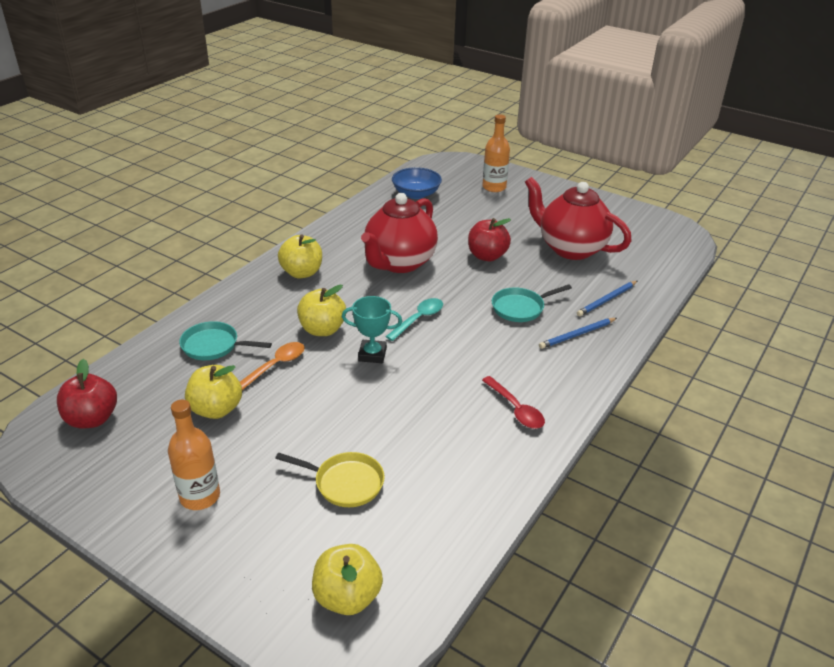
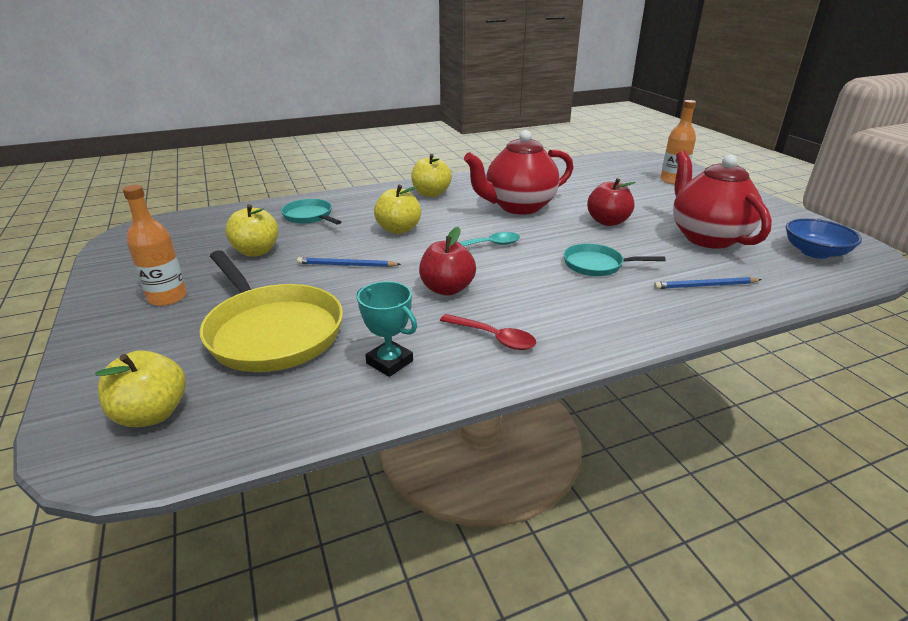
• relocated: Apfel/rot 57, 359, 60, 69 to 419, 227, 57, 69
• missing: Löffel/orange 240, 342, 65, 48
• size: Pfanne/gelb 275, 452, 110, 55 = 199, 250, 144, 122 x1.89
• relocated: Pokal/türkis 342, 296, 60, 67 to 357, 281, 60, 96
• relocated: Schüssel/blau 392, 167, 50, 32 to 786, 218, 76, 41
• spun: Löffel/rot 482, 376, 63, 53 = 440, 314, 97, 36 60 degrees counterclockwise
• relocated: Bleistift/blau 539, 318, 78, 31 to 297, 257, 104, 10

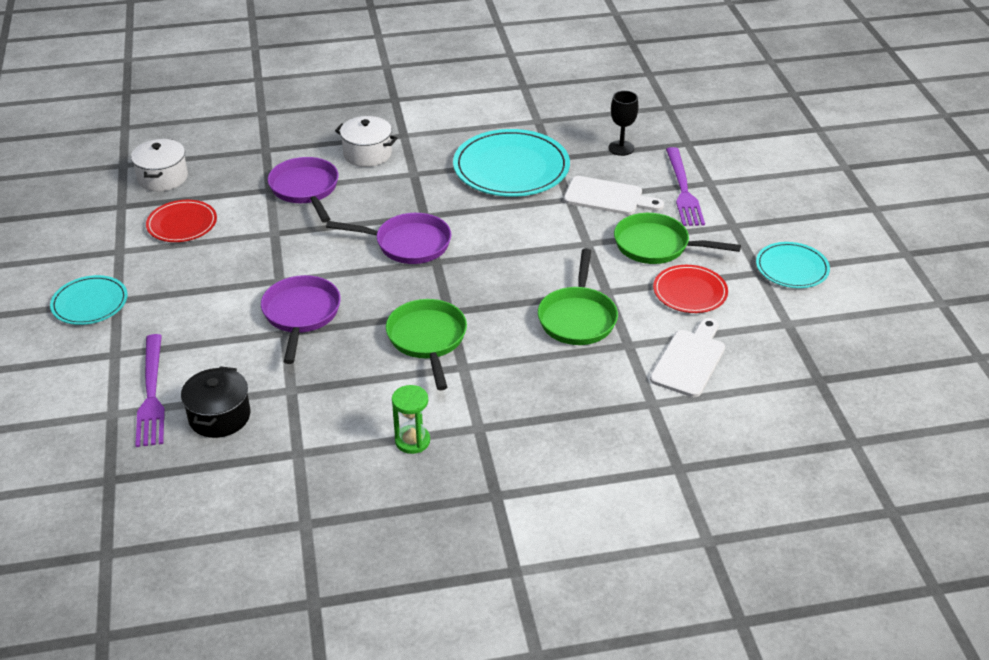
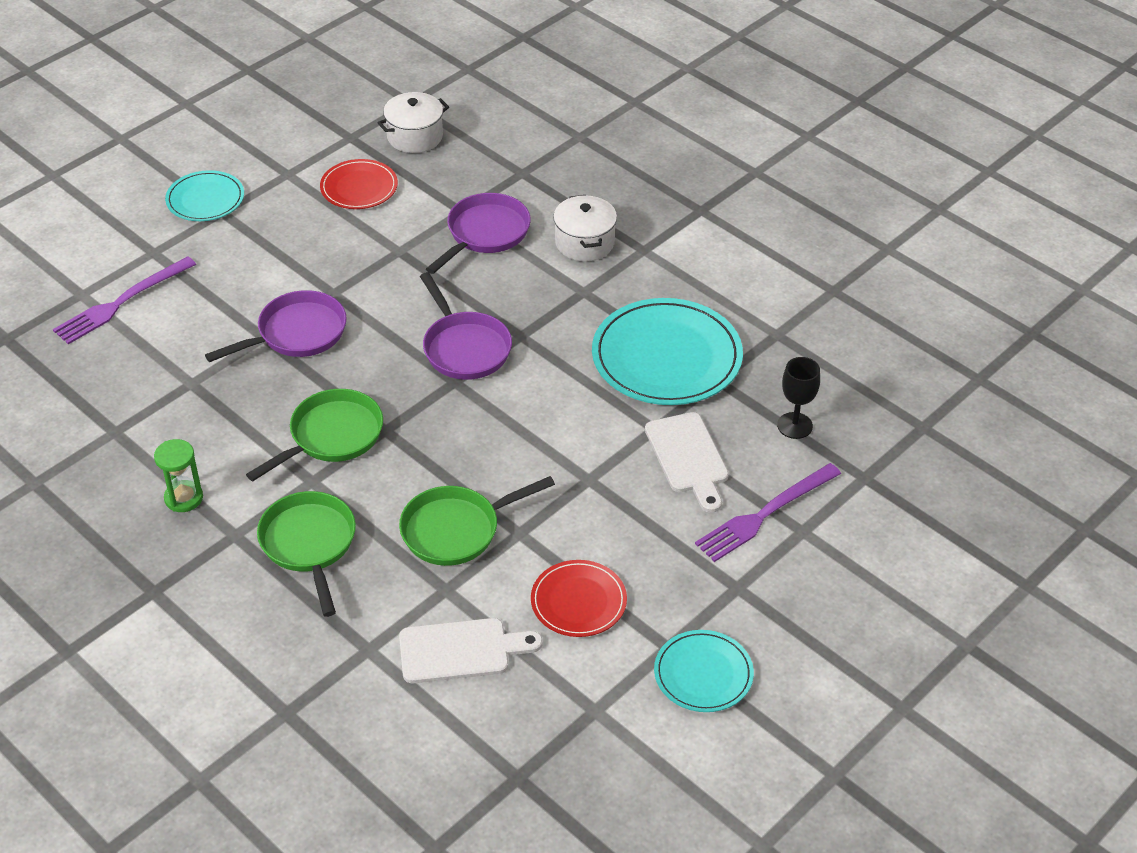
• missing: Kochtopf/schwarz 181, 366, 69, 72
• relocated: Pfanne/grün 614, 213, 127, 51 to 257, 491, 99, 126

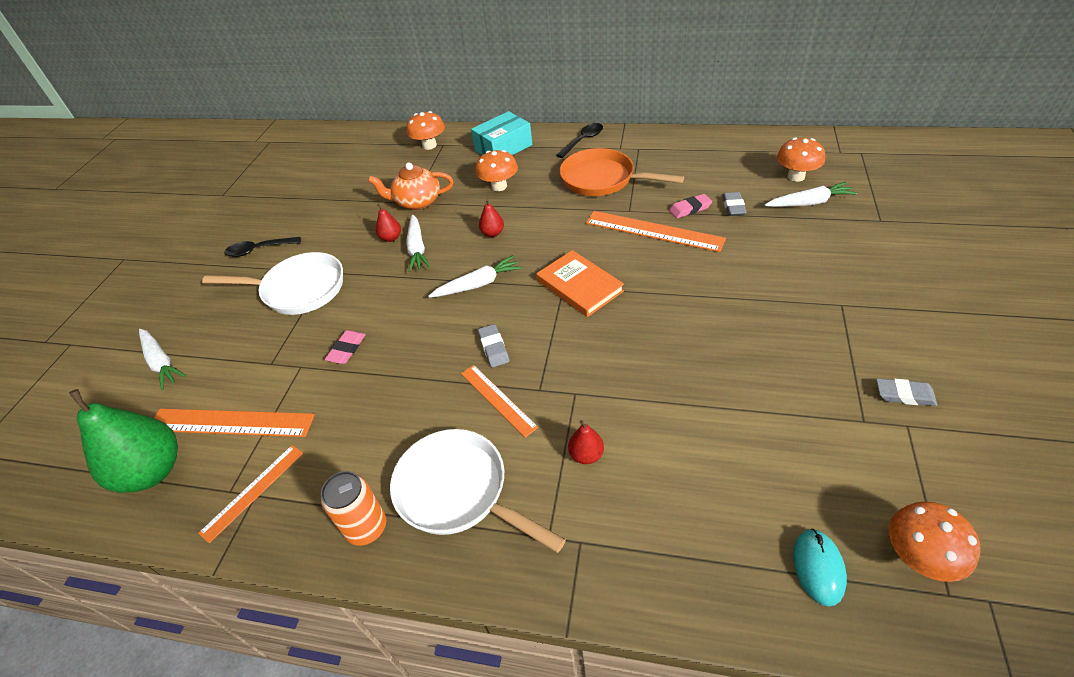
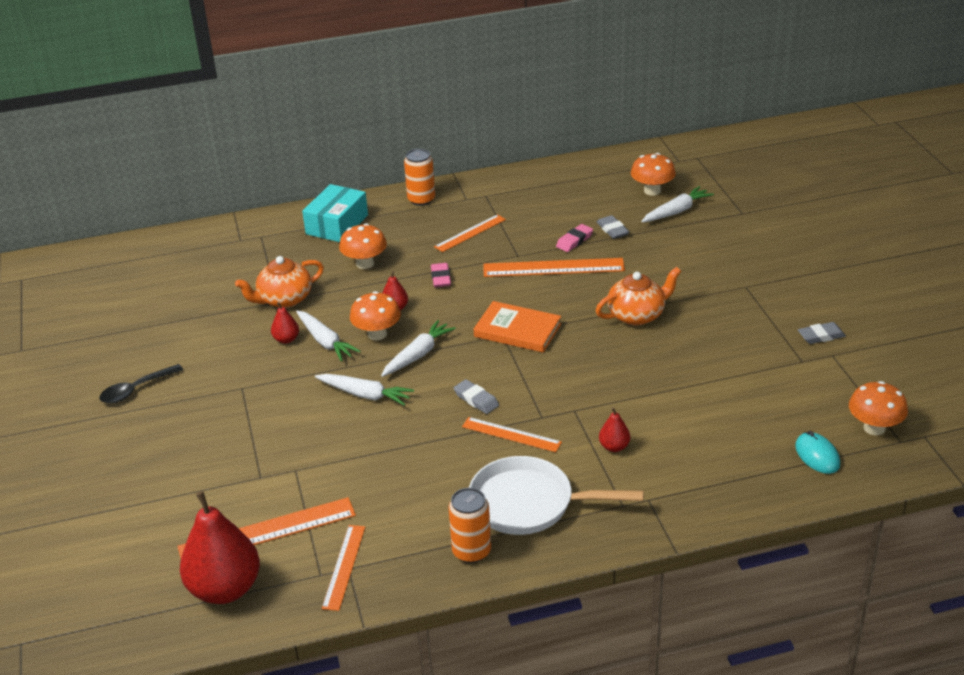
• colour: Birne/grün 69, 389, 109, 104 to Birne/rot 180, 491, 80, 113
• relocated: Karotte/weiß 139, 329, 47, 61 to 315, 374, 99, 32
• missing: Pfanne/weiß 202, 252, 141, 63
• relocated: Radiergummi/rosa 325, 330, 41, 34 to 431, 263, 20, 24
• relocated: Pilz/orange 406, 111, 39, 39 to 350, 291, 51, 49
• exchanged: Löffel/schwarz 556, 123, 47, 35 to Dose/orange 404, 149, 31, 57
• exchanged: Pfanne/orange 560, 148, 124, 48 to Lineal/orange 434, 214, 72, 38
• appeared: Teekanne/orange 596, 267, 85, 58

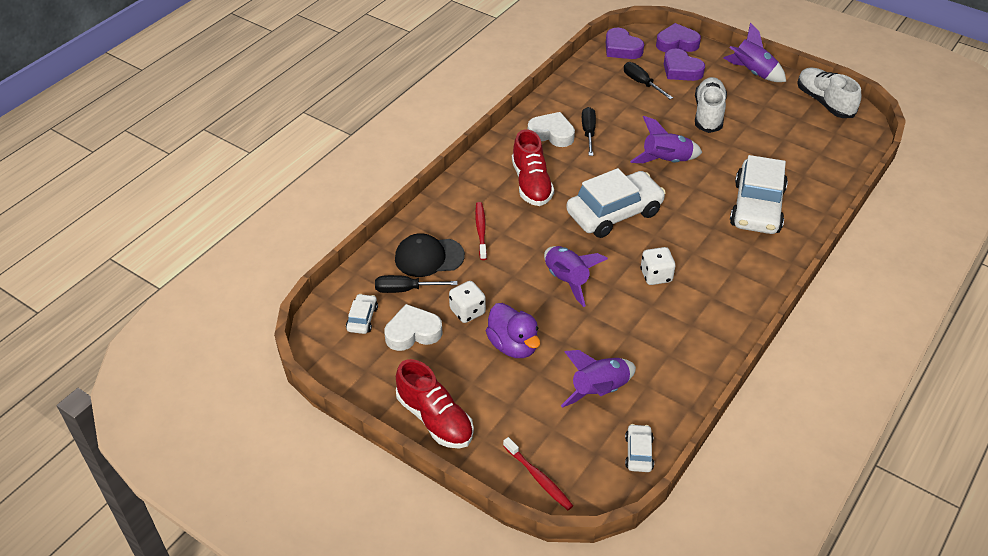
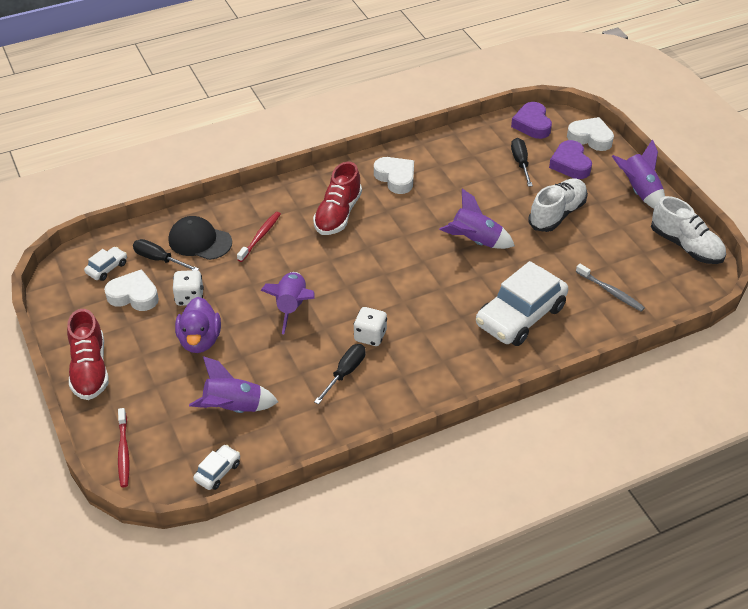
• missing: Auto/weiß 566, 168, 100, 70
• relocated: Schraubenzieher/schwarz 582, 107, 14, 49 to 314, 344, 52, 60
• colour: Herz/lila 656, 23, 45, 29 to Herz/weiß 567, 117, 47, 34
• spun: Schuh/weiß 797, 67, 64, 51 = 651, 196, 75, 68 135 degrees clockwise
• appeared: Zahnbürste/grau 576, 264, 69, 48

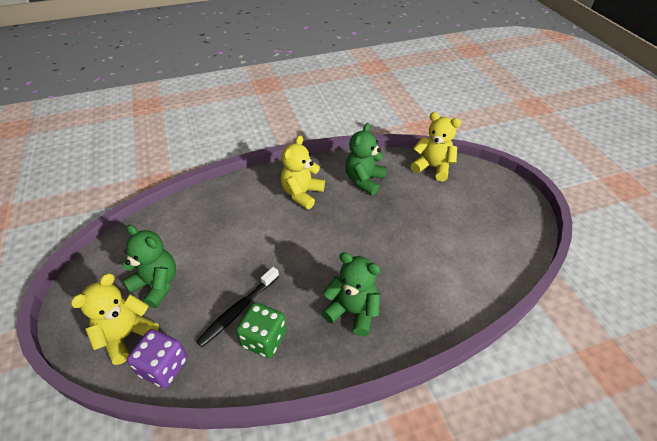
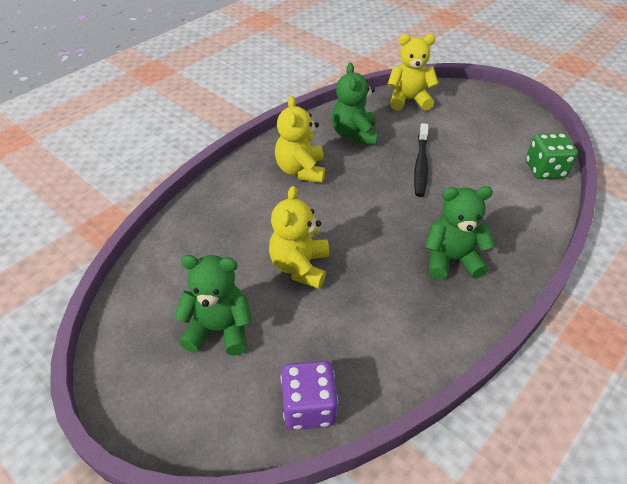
• relocated: Teddybär/gelb 71, 273, 88, 92 to 269, 186, 60, 103
• relocated: Zahnbürste/schwarz 196, 267, 83, 80 to 414, 123, 15, 74
• relocated: Spielwürfel/grün 236, 302, 51, 56 to 526, 133, 52, 46

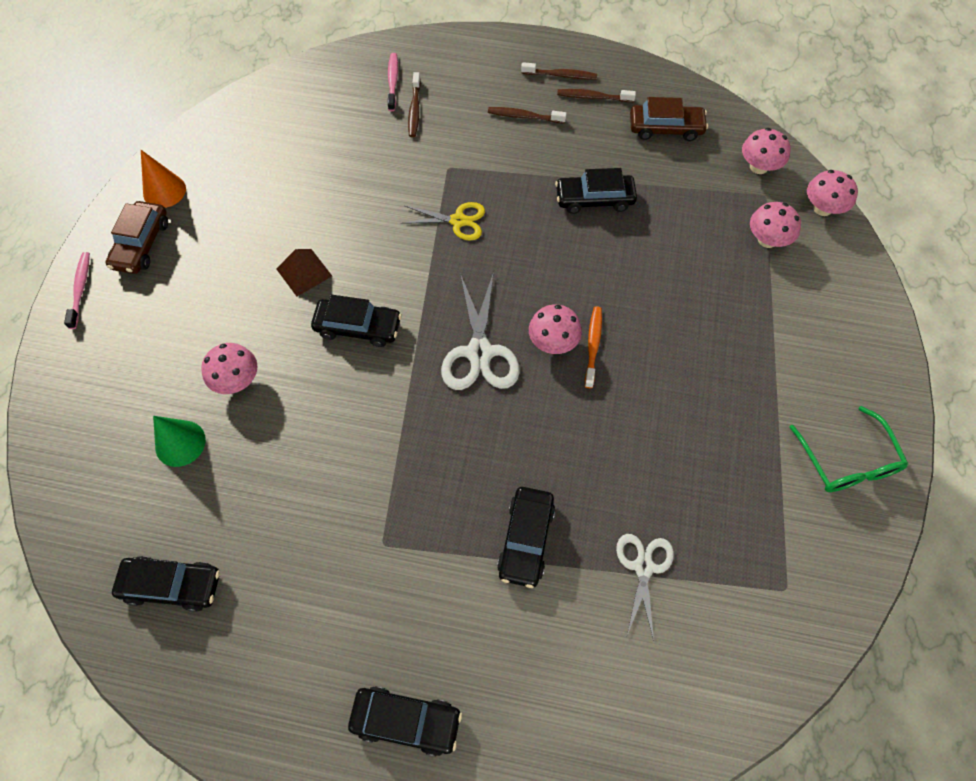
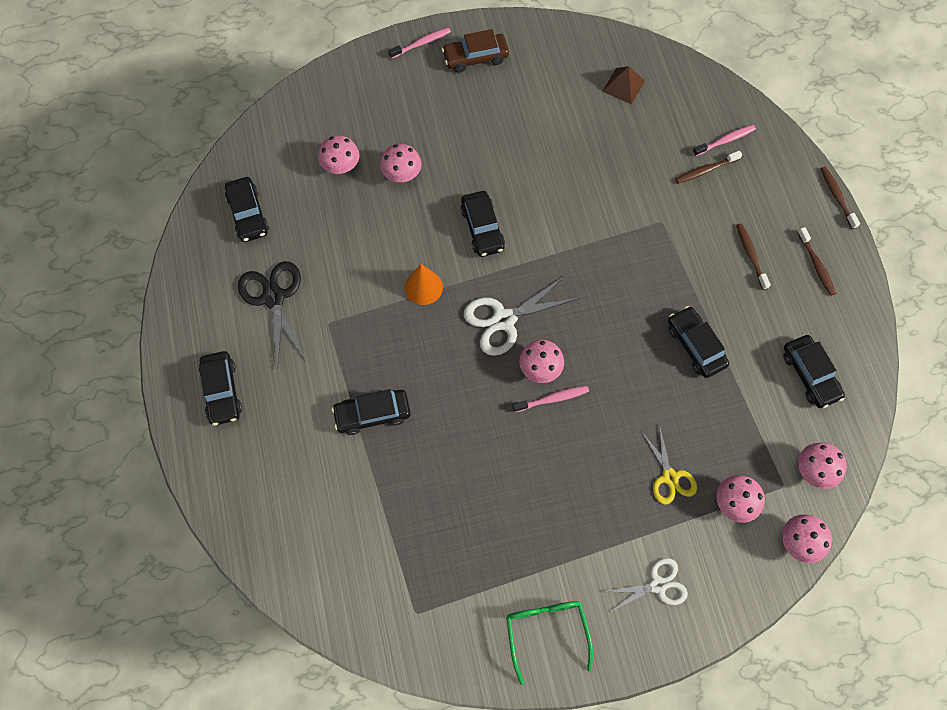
• relocated: Kegel/orange 141, 150, 45, 58 to 405, 264, 38, 41
• exchanged: Kegel/grün 153, 416, 53, 51 to Pilz/rosa 318, 135, 41, 39
• relocated: Pyramide/braun 276, 249, 56, 47 to 602, 66, 43, 38
• relocated: Schere/gelb 401, 202, 84, 39 to 641, 424, 56, 80
• relocated: Zahnbürste/braun 557, 89, 79, 13 to 821, 167, 39, 62
• colour: Zahnbürste/orange 585, 306, 17, 82 to Zahnbürste/rosa 512, 386, 77, 27
• relocated: Schere/weiß 616, 534, 58, 107 to 602, 558, 86, 54
• colour: Auto/braun 630, 97, 78, 44 to Auto/schwarz 784, 335, 61, 73
• spun: Brille/grün 789, 406, 119, 86 = 506, 601, 87, 84 120 degrees clockwise
• appeared: Schere/schwarz 238, 261, 69, 109

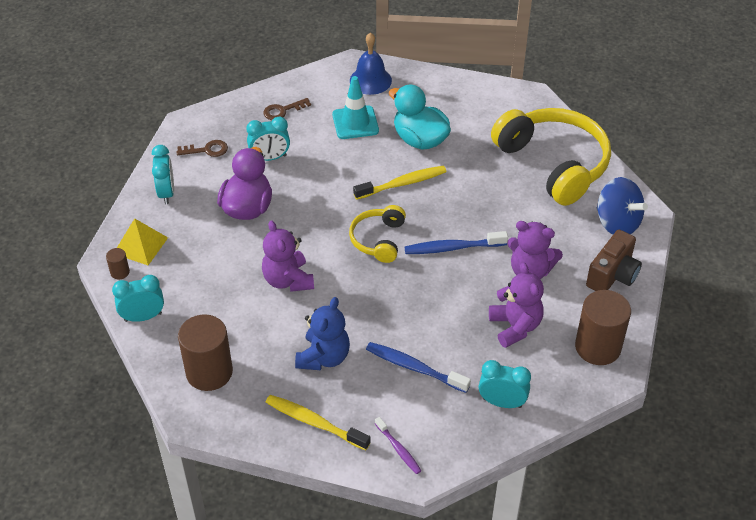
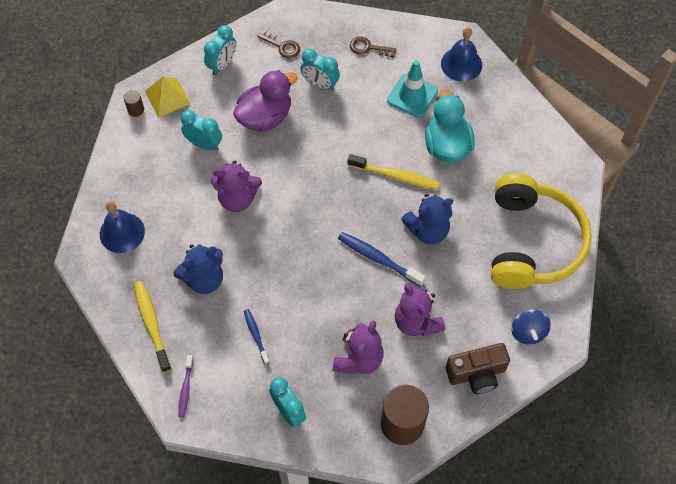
• relocated: Wecker/türkis 112, 275, 52, 47 to 181, 110, 41, 41
• exchanged: Vollzylinder/braun 178, 314, 55, 77 to Glocke/blau 100, 201, 45, 52
• spun: Teddybär/lila 262, 220, 52, 72 = 211, 161, 51, 51 105 degrees counterclockwise
• missing: Kopfhörer/gelb 349, 205, 57, 58
• size: Zahnbürste/blau 366, 342, 105, 51 = 244, 309, 26, 56 x0.61
• size: Kreisel/blau 597, 177, 51, 58 = 511, 309, 40, 36 x0.66
• appeared: Teddybär/blau 401, 194, 52, 50

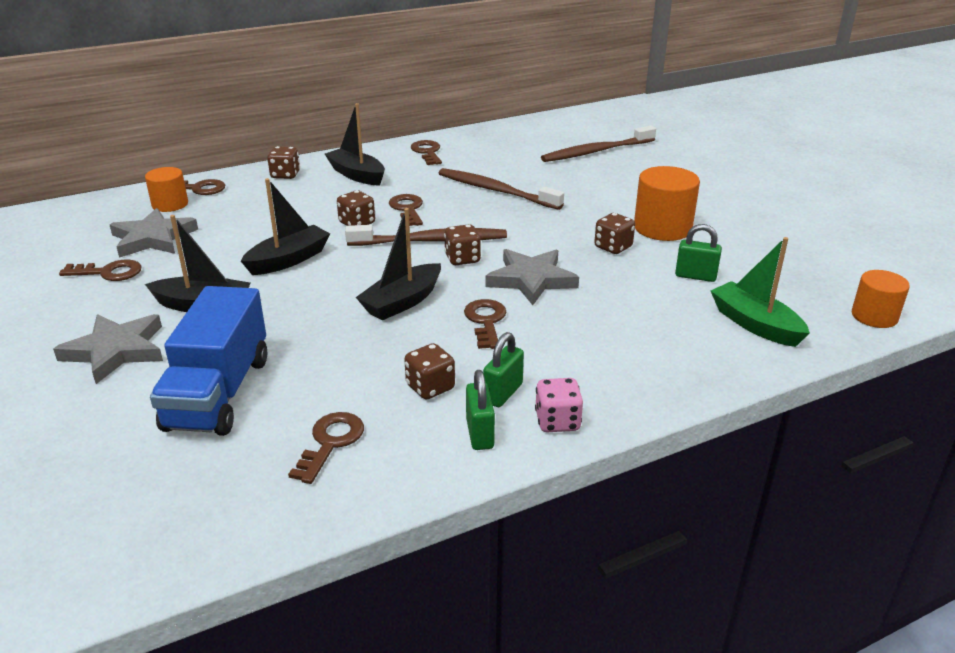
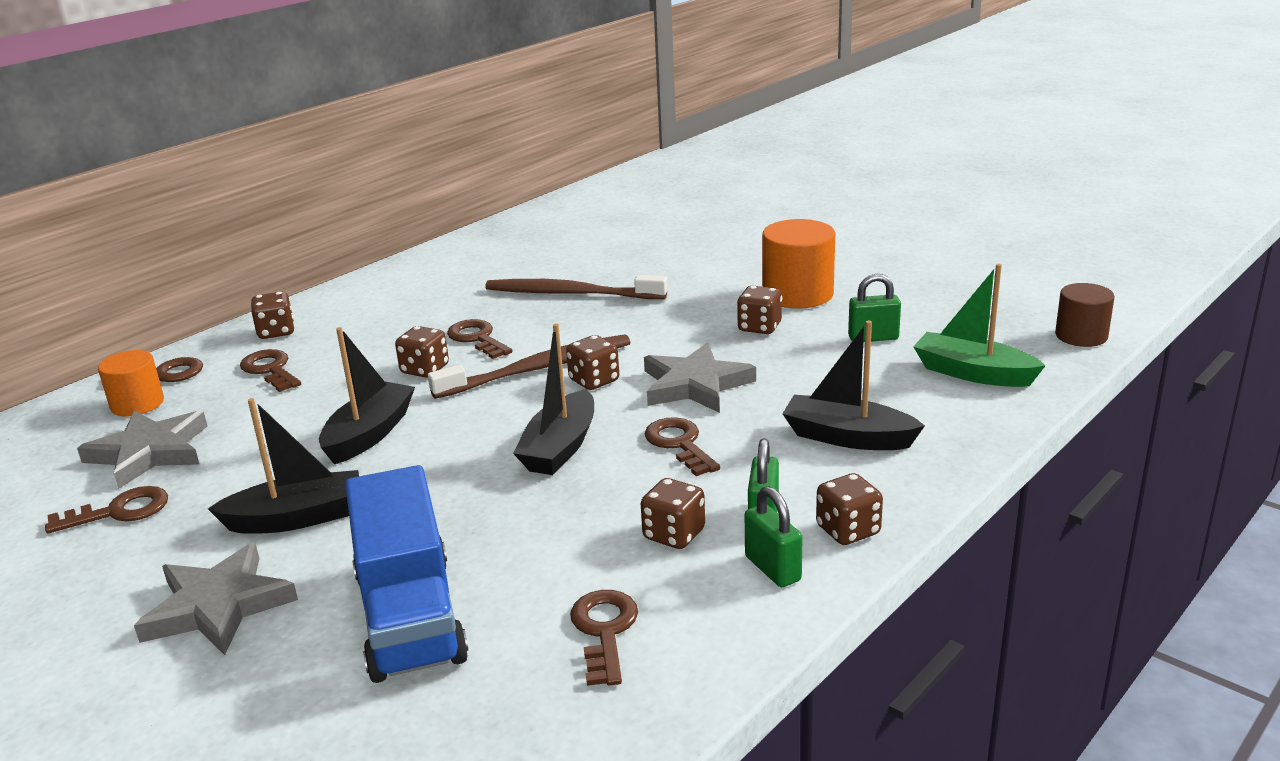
• relocated: Boot/schwarz 325, 103, 60, 83 to 782, 321, 143, 129
• relocated: Schlüssel/braun 411, 140, 31, 25 to 240, 349, 61, 43
• colour: Spielwürfel/rosa 535, 378, 48, 54 to Spielwürfel/braun 816, 473, 67, 72
• missing: Zahnbürste/braun 541, 126, 115, 36
• colour: Vollzylinder/orange 852, 270, 58, 58 to Vollzylinder/braun 1055, 283, 60, 64

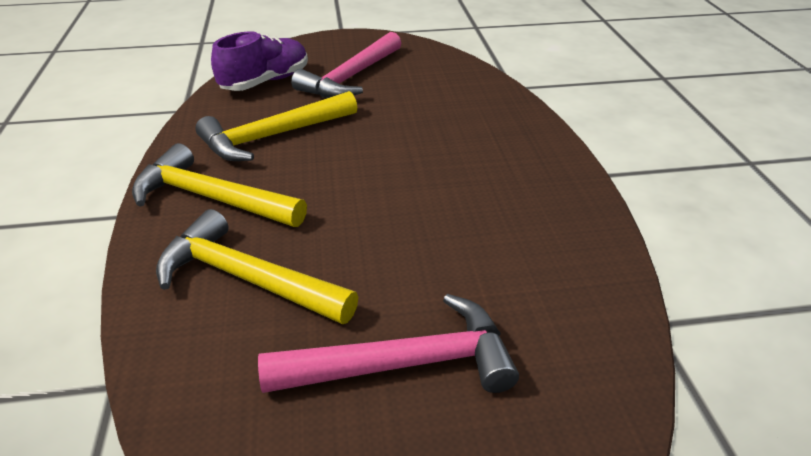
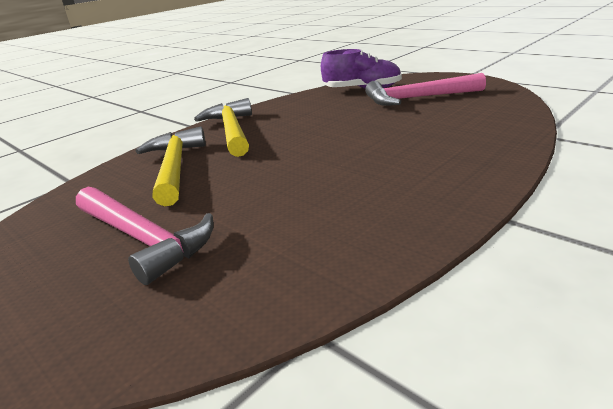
• missing: Hammer/gelb 195, 91, 162, 70

